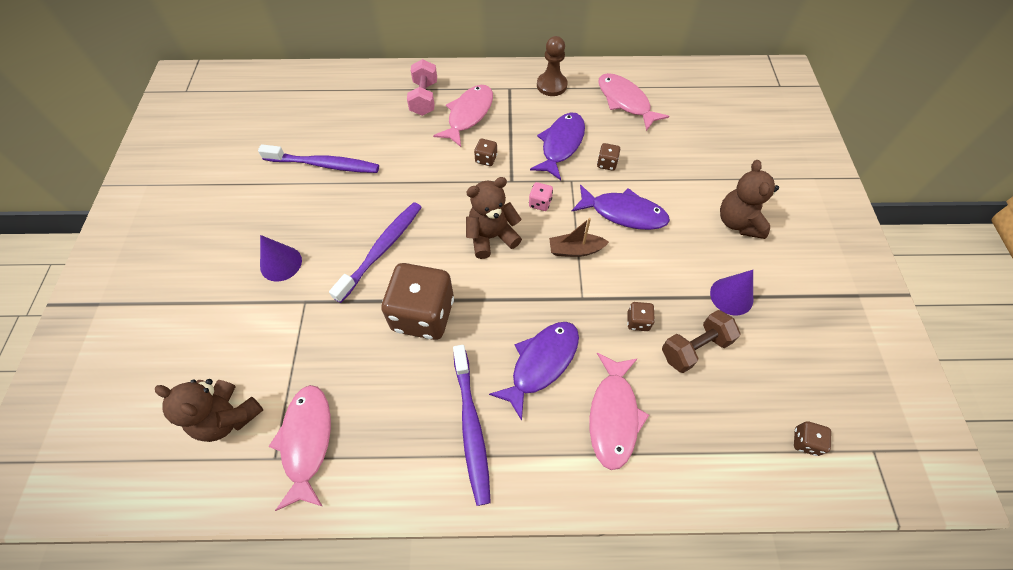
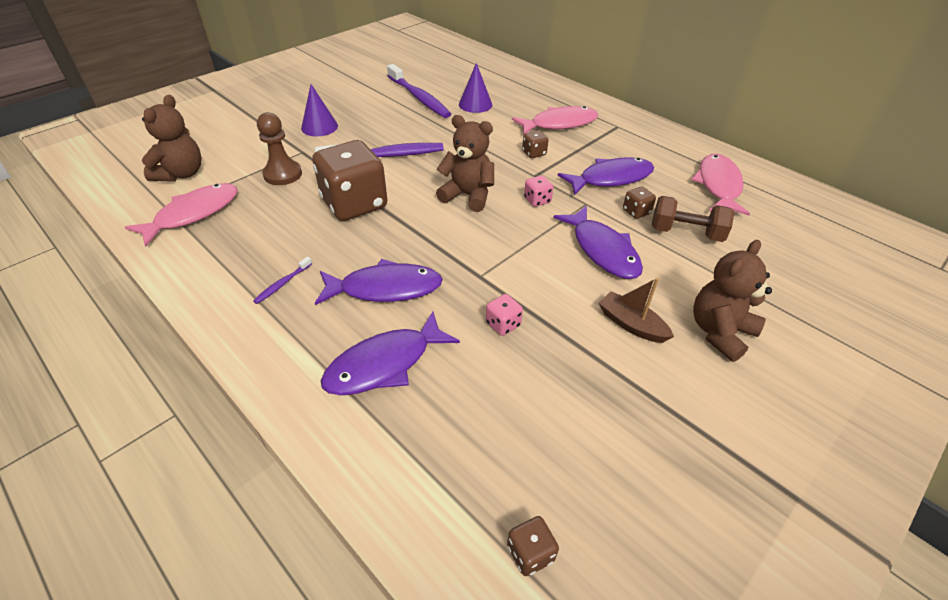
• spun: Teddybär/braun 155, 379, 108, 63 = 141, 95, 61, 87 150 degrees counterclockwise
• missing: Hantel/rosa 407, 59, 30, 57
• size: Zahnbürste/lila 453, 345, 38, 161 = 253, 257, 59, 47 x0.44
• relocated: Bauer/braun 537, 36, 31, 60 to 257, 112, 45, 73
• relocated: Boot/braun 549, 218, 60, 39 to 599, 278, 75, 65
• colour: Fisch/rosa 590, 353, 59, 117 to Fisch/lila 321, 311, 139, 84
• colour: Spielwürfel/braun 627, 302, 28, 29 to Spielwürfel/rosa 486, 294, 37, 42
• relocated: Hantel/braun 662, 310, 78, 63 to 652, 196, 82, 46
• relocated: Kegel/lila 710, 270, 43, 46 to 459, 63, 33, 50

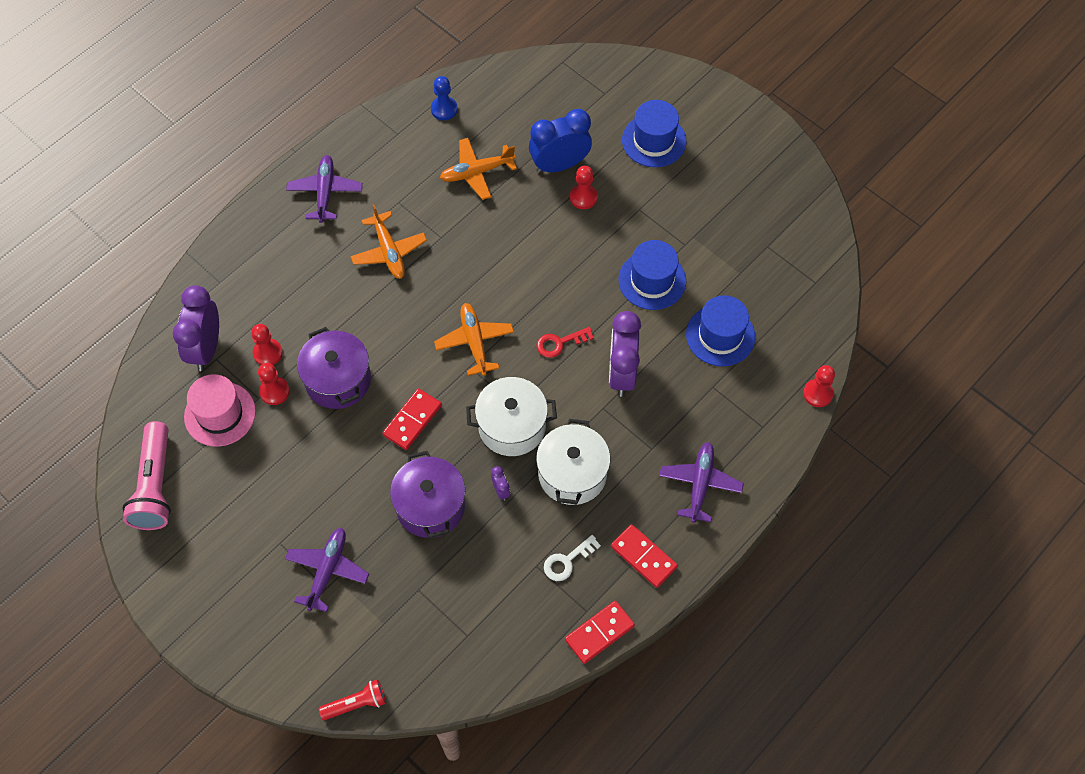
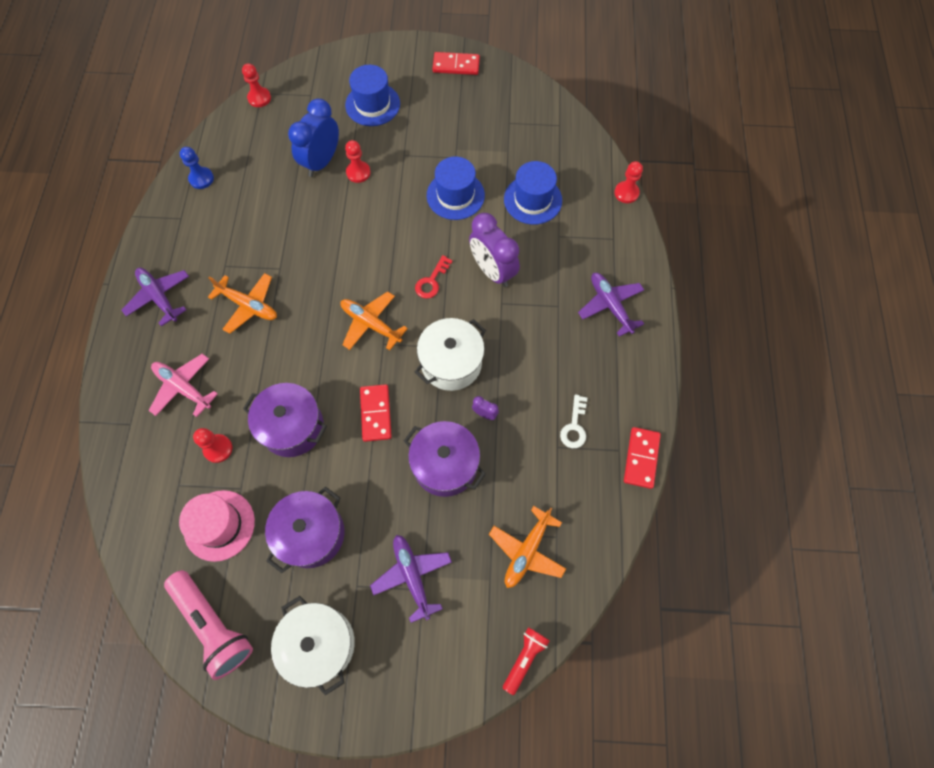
• missing: Wecker/lila 173, 285, 46, 86
• relocated: Bauer/rot 258, 363, 32, 42 to 242, 63, 29, 44
• relocated: Flugzeug/orange 440, 138, 77, 62 to 489, 506, 77, 82
• relocated: Kochtopf/weiß 536, 419, 74, 86 to 271, 596, 84, 100
• relocated: Dominostein/rot 611, 524, 67, 64 to 432, 52, 48, 23
• appeared: Flugzeug/rosa 149, 354, 69, 63
• appeared: Kochtopf/lila 265, 487, 79, 86

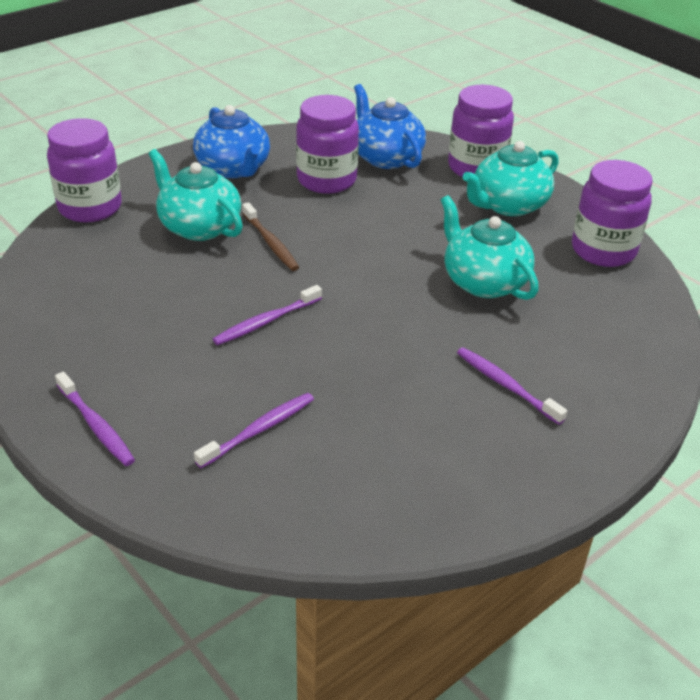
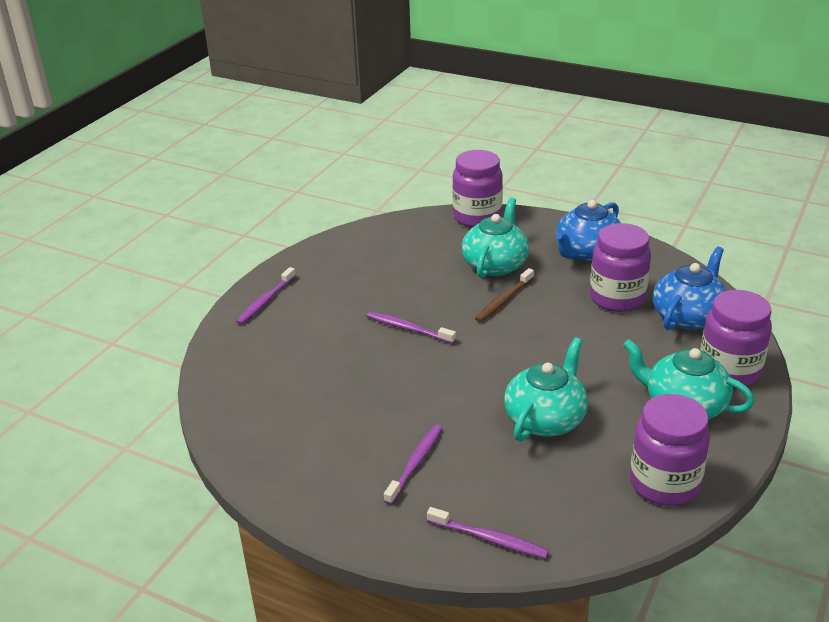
• relocated: Zahnbürste/lila 194, 393, 120, 75 to 427, 507, 122, 52

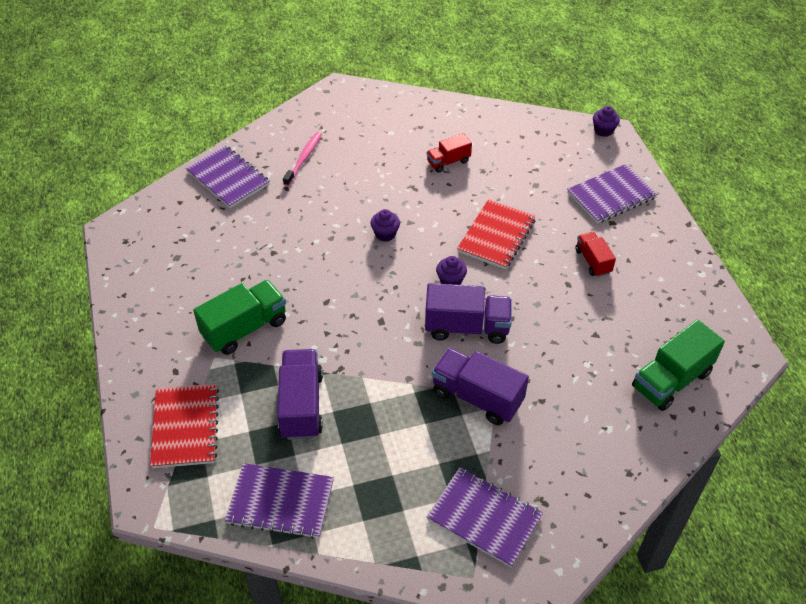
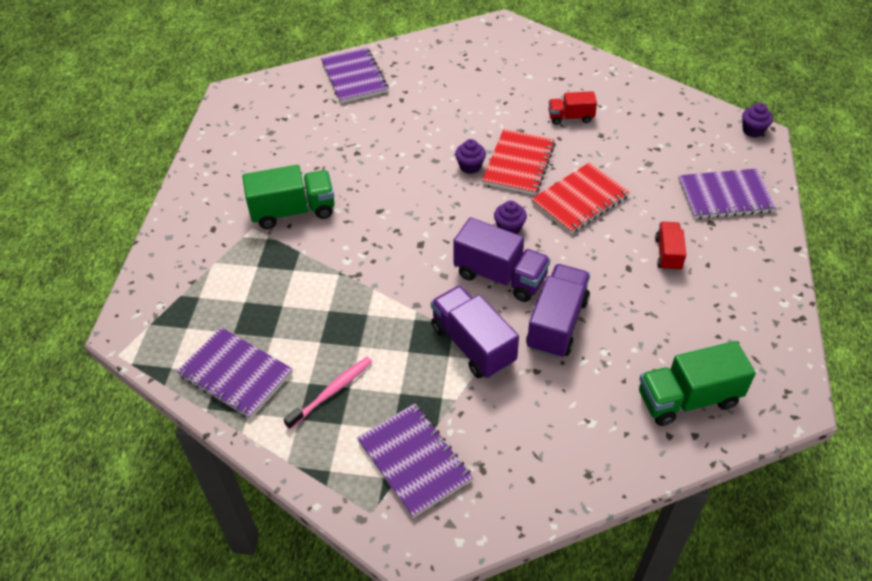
• relocated: Notizbuch/rot 150, 384, 69, 84 to 482, 129, 74, 66
• relocated: Lastwagen/lila 277, 349, 46, 91 to 526, 264, 64, 94
• relocated: Zahnbürste/rosa 283, 132, 39, 54 to 284, 357, 88, 72

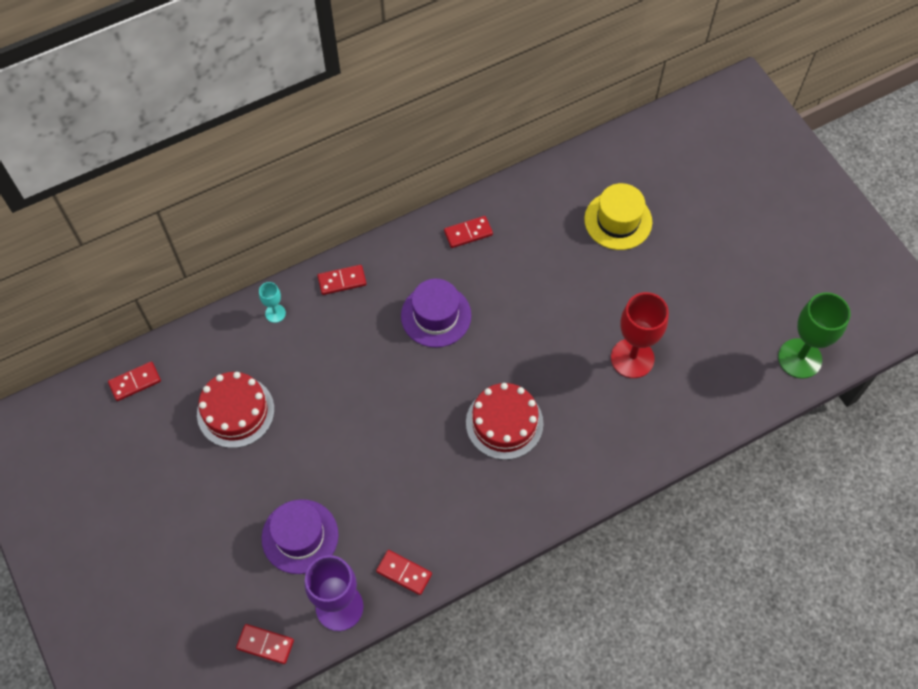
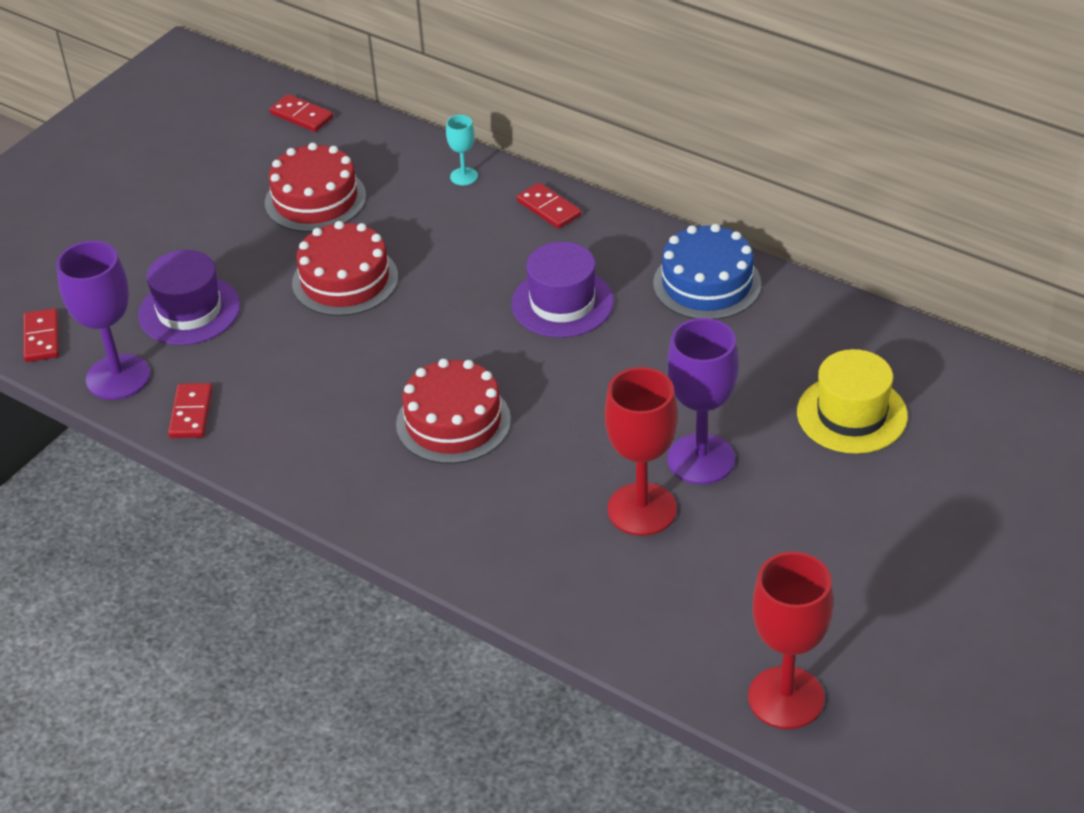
• exchanged: Dominostein/rot 444, 216, 49, 32 to Kuchen/blau 653, 224, 108, 96
• colour: Kelch/grün 778, 292, 73, 87 to Kelch/rot 748, 552, 85, 177
• appeared: Kuchen/rot 292, 221, 106, 95
• appeared: Kelch/lila 667, 318, 71, 166

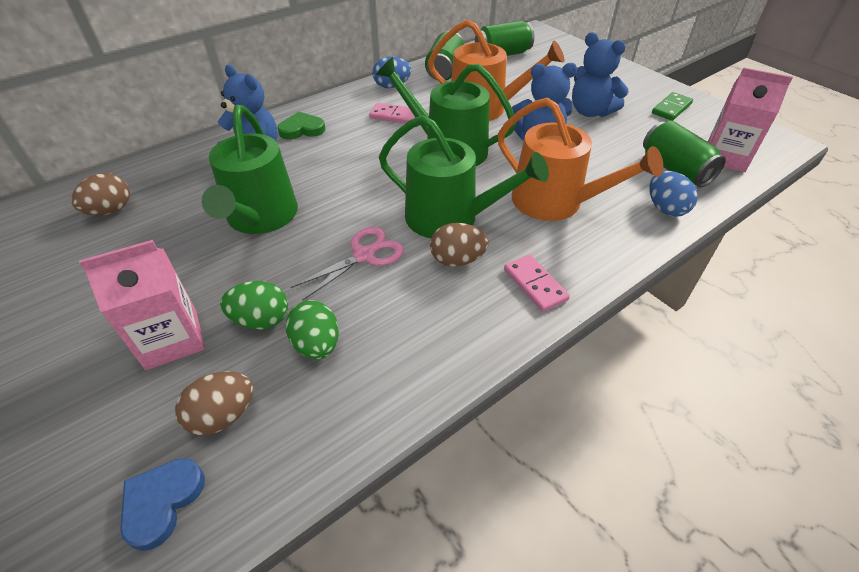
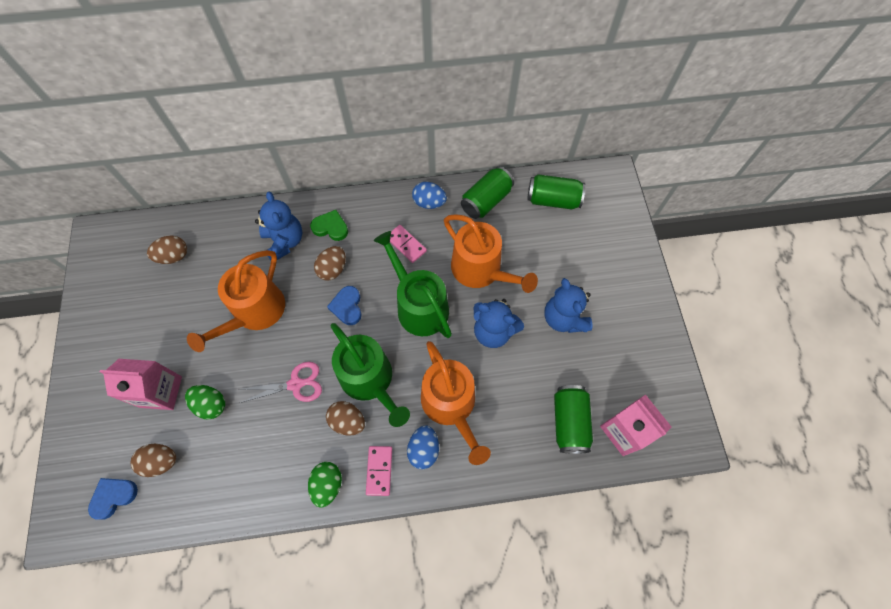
• colour: Gießkanne/grün 202, 105, 96, 129 to Gießkanne/orange 187, 250, 98, 102
• relocated: Ei/grün 286, 300, 53, 59 to 308, 462, 34, 46
• relocated: Ei/blau 649, 171, 49, 46 to 407, 425, 32, 44
• missing: Dominostein/grün 652, 92, 41, 29
• appeared: Ei/braun 314, 246, 32, 35
• appeared: Herz/blau 327, 286, 35, 39

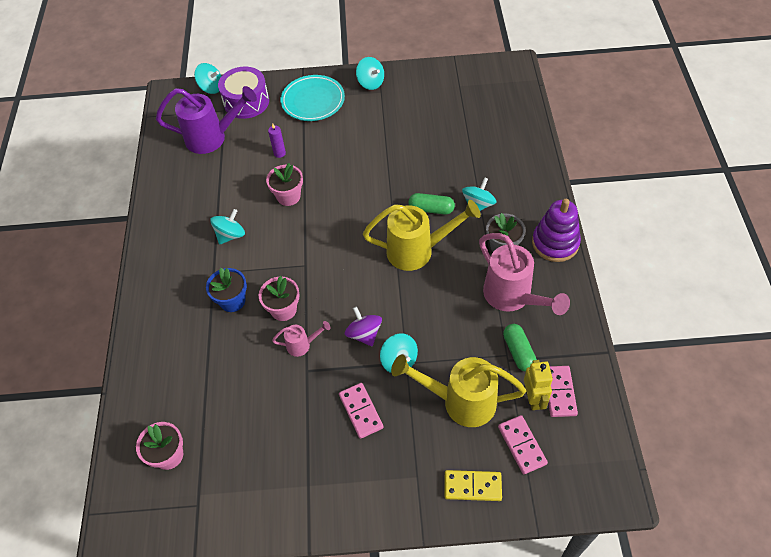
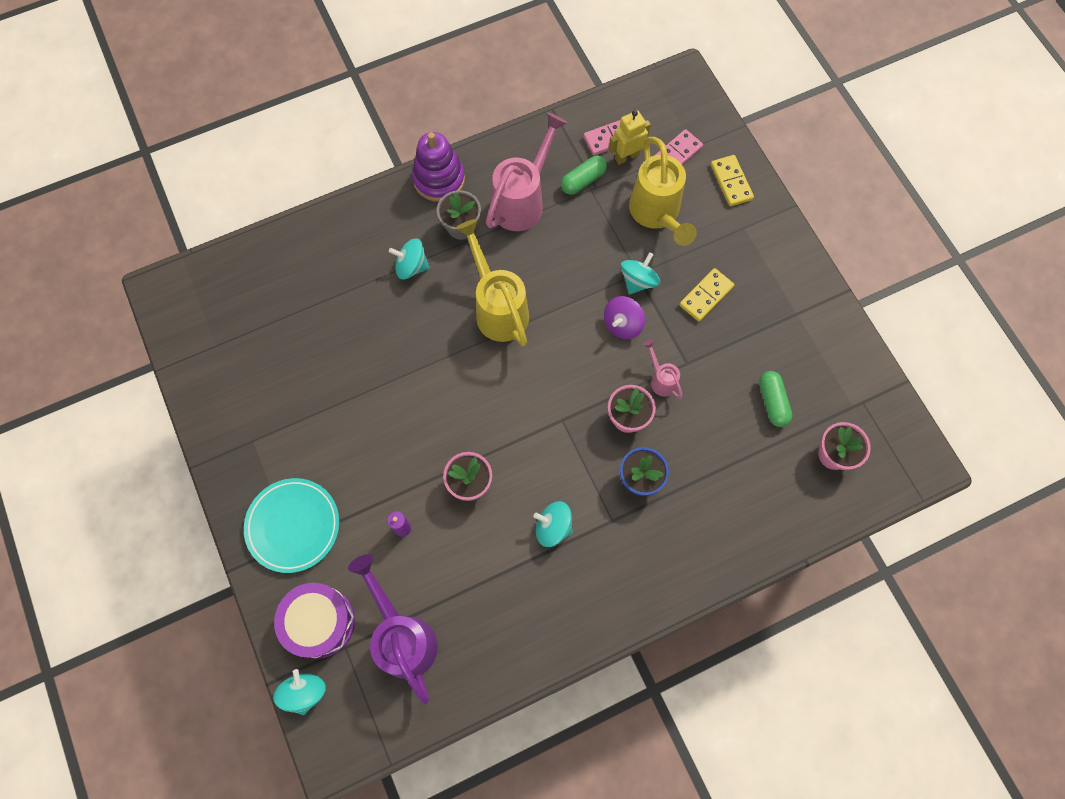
• colour: Dominostein/rosa 339, 383, 45, 56 to Dominostein/gelb 679, 268, 55, 54
• missing: Kreisel/türkis 356, 57, 28, 33
• relocated: Kapsel/grün 409, 193, 46, 22 to 759, 371, 33, 56

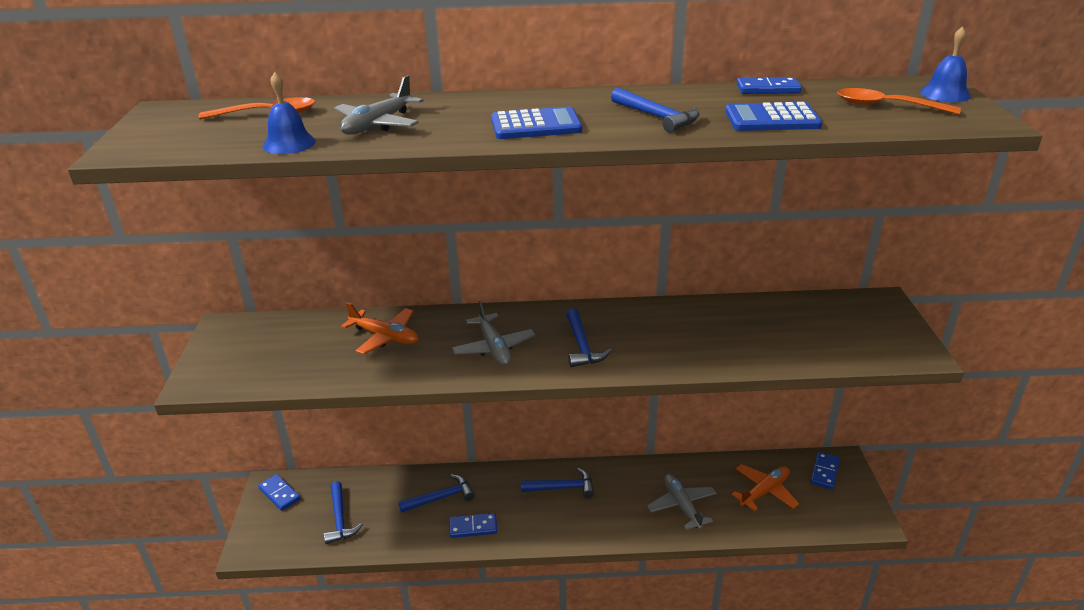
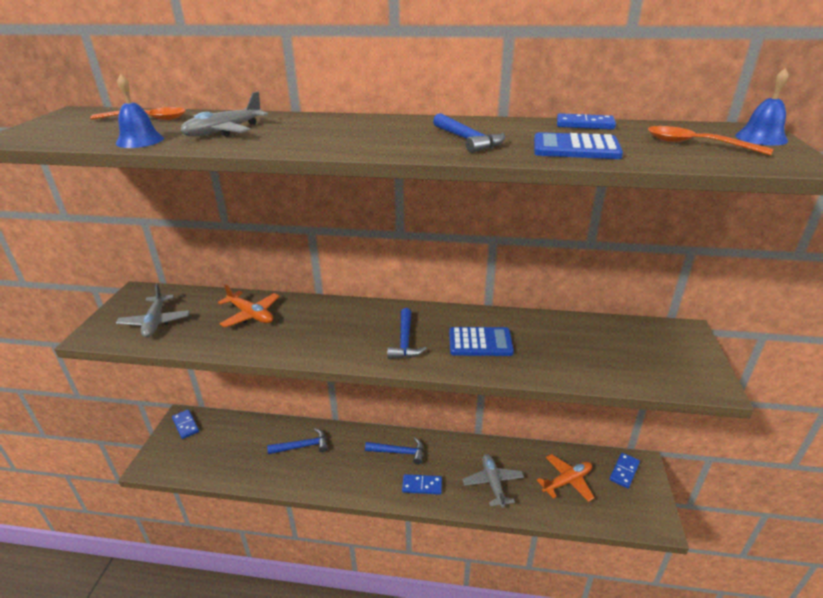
• missing: Hammer/blau 324, 481, 39, 63
• relocated: Dominostein/blau 449, 513, 48, 25 to 402, 474, 40, 21
• relocated: Flugzeug/grau 452, 301, 84, 65 to 116, 283, 74, 55
• relocated: Taschenrechner/blau 491, 107, 91, 32 to 449, 327, 65, 29

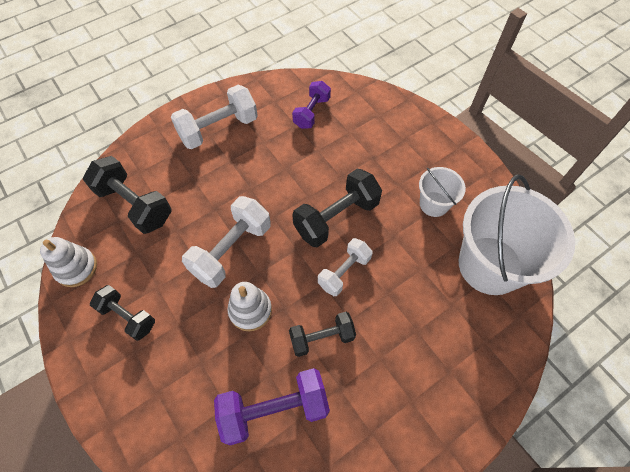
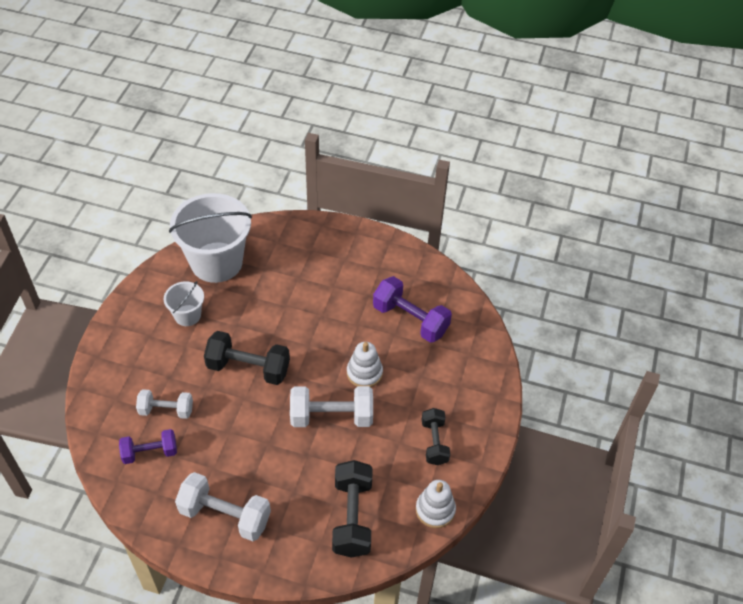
• missing: Hantel/schwarz 289, 312, 67, 45
• relocated: Hantel/weiß 318, 238, 54, 58 to 136, 389, 57, 30

